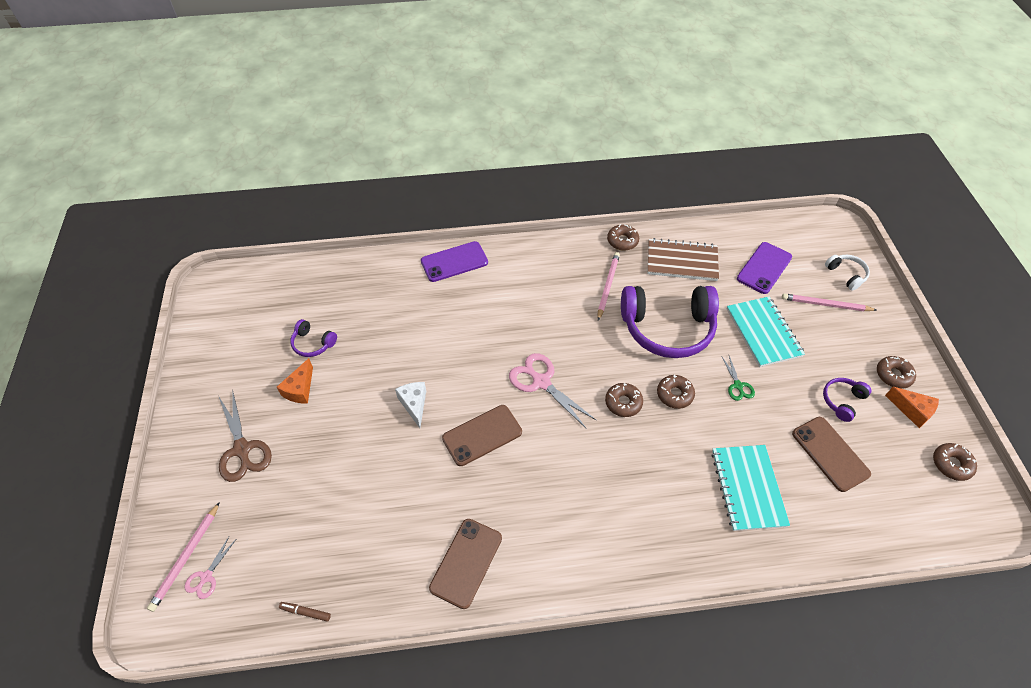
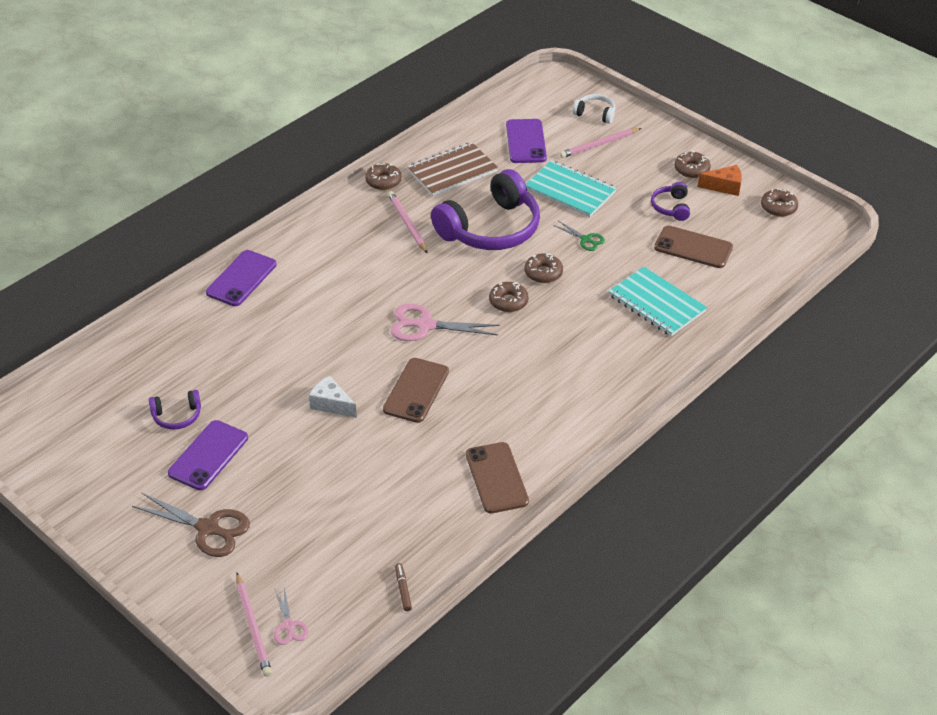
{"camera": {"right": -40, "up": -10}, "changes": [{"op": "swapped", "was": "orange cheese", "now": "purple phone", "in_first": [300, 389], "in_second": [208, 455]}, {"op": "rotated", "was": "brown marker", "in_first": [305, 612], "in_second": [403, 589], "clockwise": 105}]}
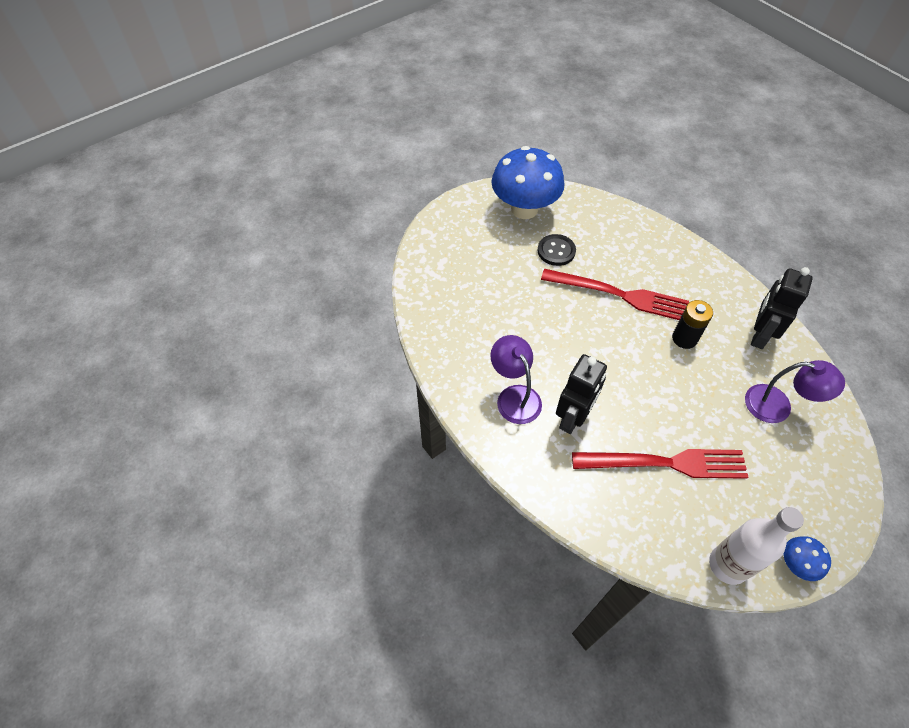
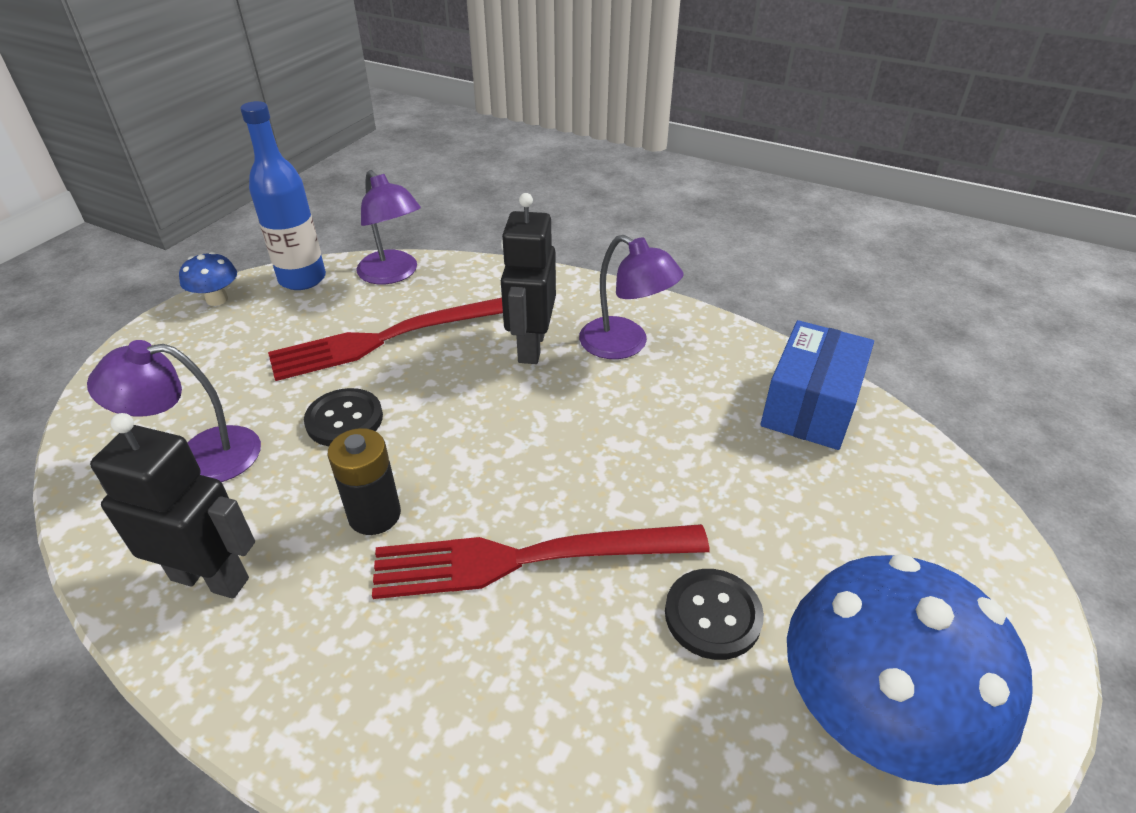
{"camera": {"right": 155, "up": -15}, "changes": [{"op": "rotated", "was": "black robot", "in_first": [759, 335], "in_second": [211, 578], "clockwise": -75}, {"op": "repainted", "was": "white bottle", "now": "blue bottle", "in_first": [728, 565], "in_second": [302, 279]}, {"op": "new", "now": "black button", "in_second": [344, 419]}, {"op": "new", "now": "purple lamp", "in_second": [393, 274]}, {"op": "new", "now": "blue box", "in_second": [810, 405]}]}
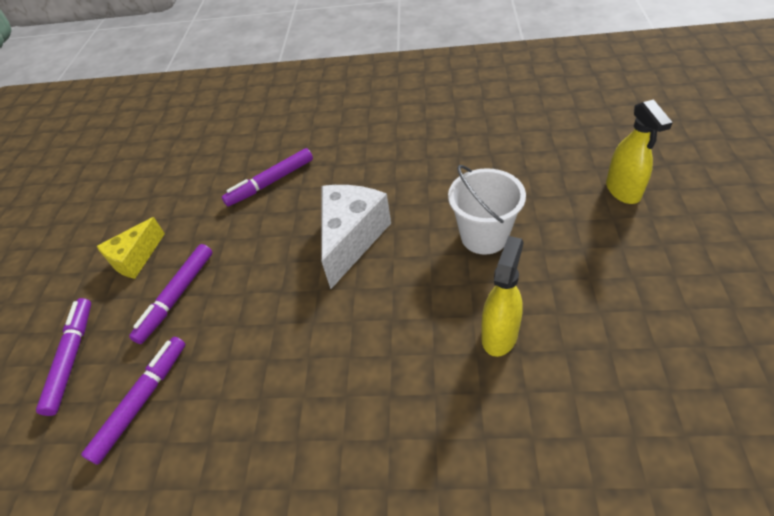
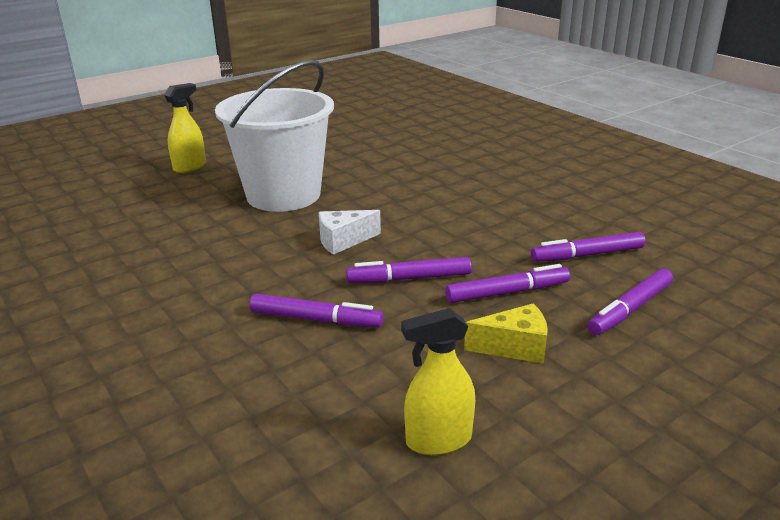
{"camera": {"right": -135, "up": -20}, "changes": [{"op": "scaled", "was": "white bucket", "in_first": [484, 236], "in_second": [283, 195], "ratio": 1.82}, {"op": "scaled", "was": "white cheese", "in_first": [351, 239], "in_second": [343, 241], "ratio": 0.63}, {"op": "new", "now": "purple marker", "in_second": [409, 278]}, {"op": "shifted", "was": "yellow spray bottle", "in_first": [499, 334], "in_second": [438, 440]}]}
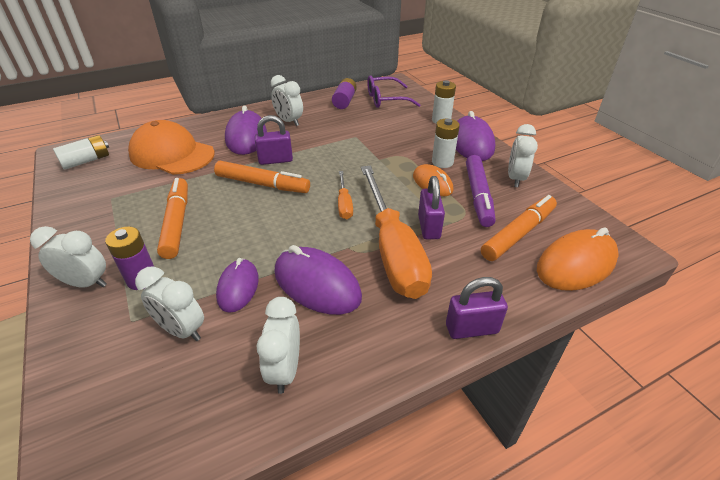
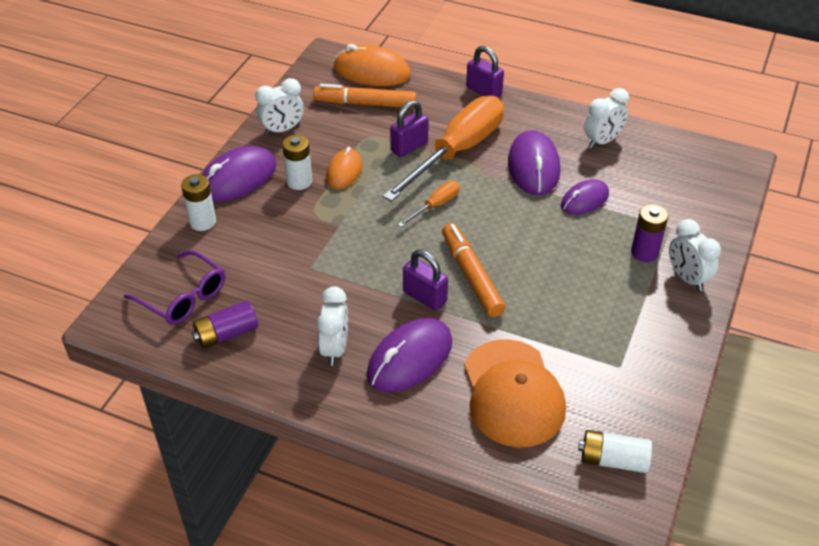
{"camera": {"right": -130, "up": 5}, "changes": [{"op": "gone", "was": "white clock", "in_first": [182, 330]}, {"op": "gone", "was": "orange marker", "in_first": [177, 222]}, {"op": "gone", "was": "purple marker", "in_first": [478, 196]}]}
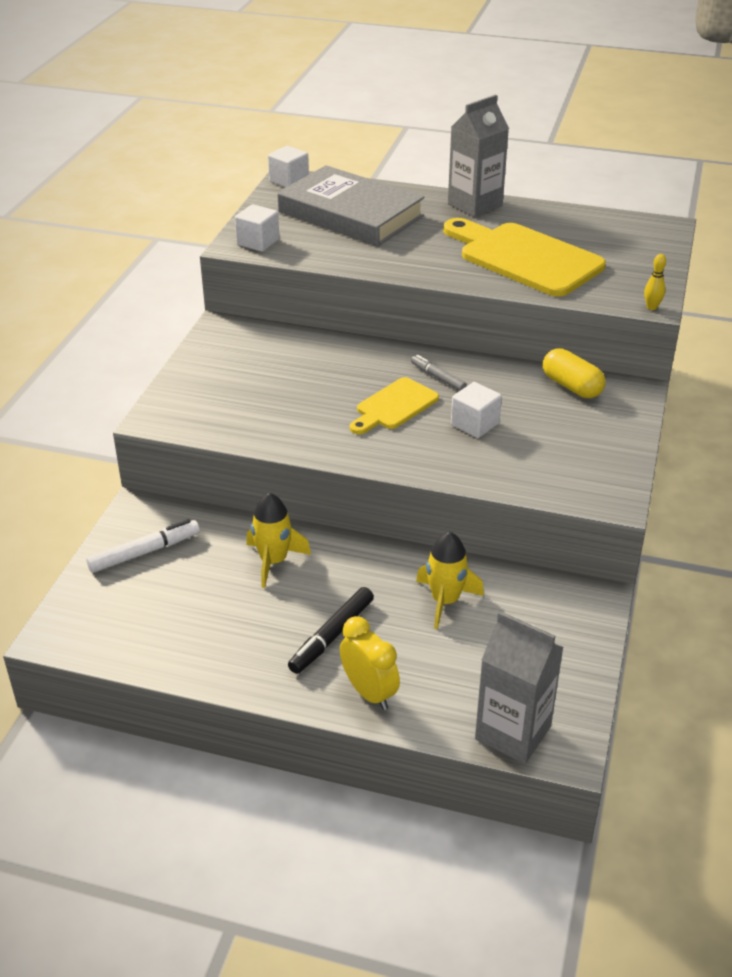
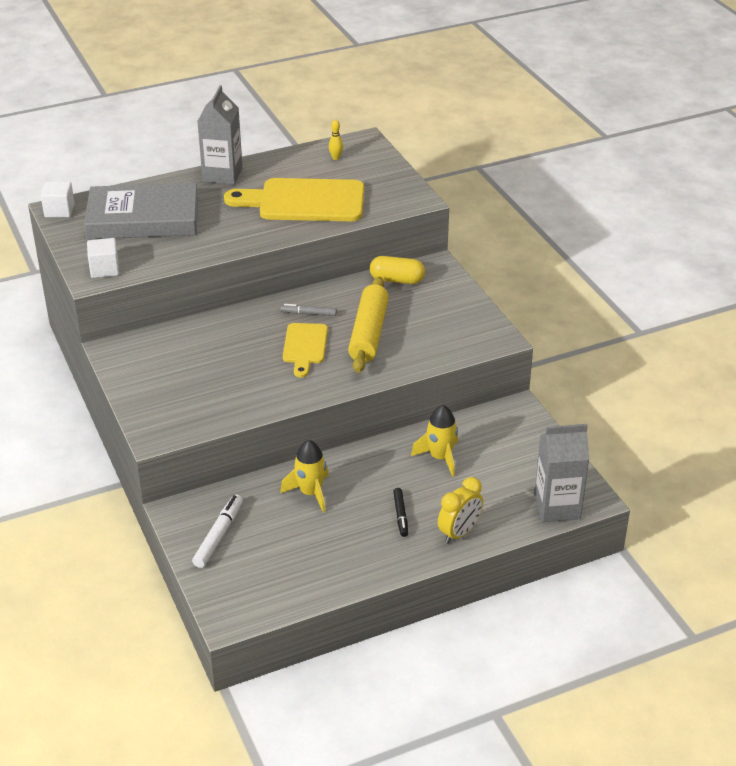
{"camera": {"right": -40, "up": 0}, "changes": [{"op": "shifted", "was": "yellow bowling pin", "in_first": [651, 307], "in_second": [336, 158]}, {"op": "swapped", "was": "white cube", "now": "yellow rolling pin", "in_first": [475, 424], "in_second": [368, 333]}, {"op": "scaled", "was": "black marker", "in_first": [332, 636], "in_second": [400, 515], "ratio": 0.66}, {"op": "rotated", "was": "yellow clock", "in_first": [369, 692], "in_second": [459, 533], "clockwise": 120}]}
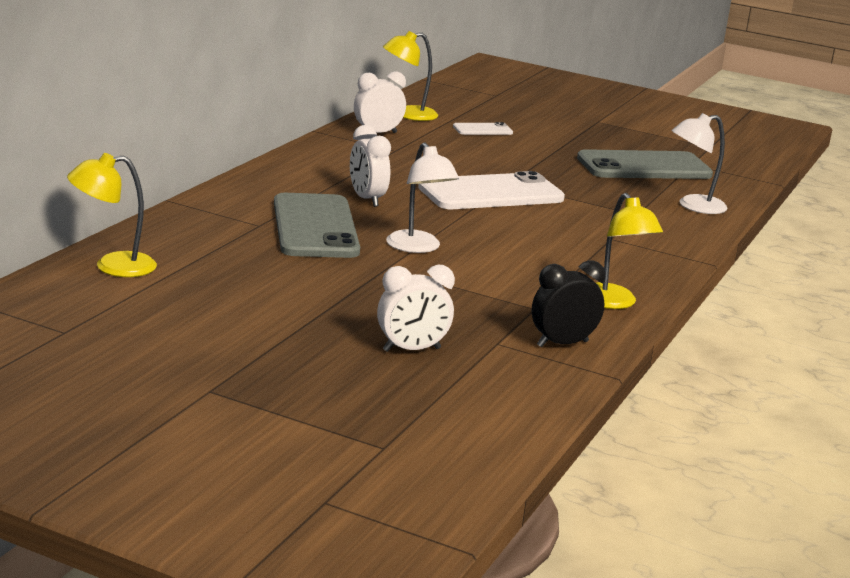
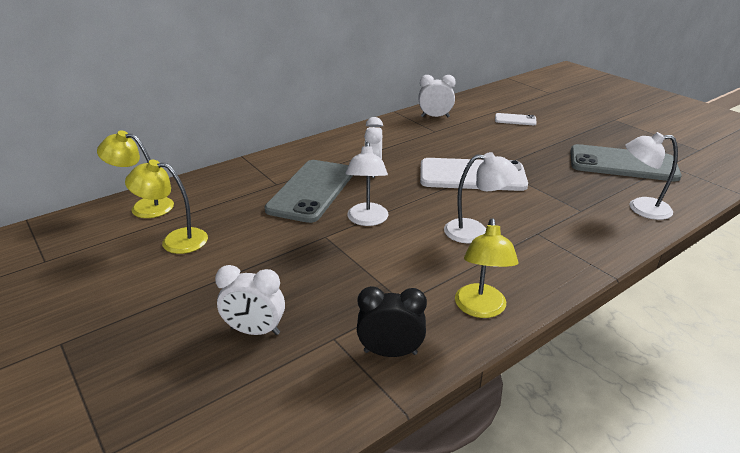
{"camera": {"right": 30, "up": 10}, "changes": [{"op": "shifted", "was": "yellow lamp", "in_first": [408, 115], "in_second": [175, 240]}, {"op": "new", "now": "white lamp", "in_second": [475, 231]}]}
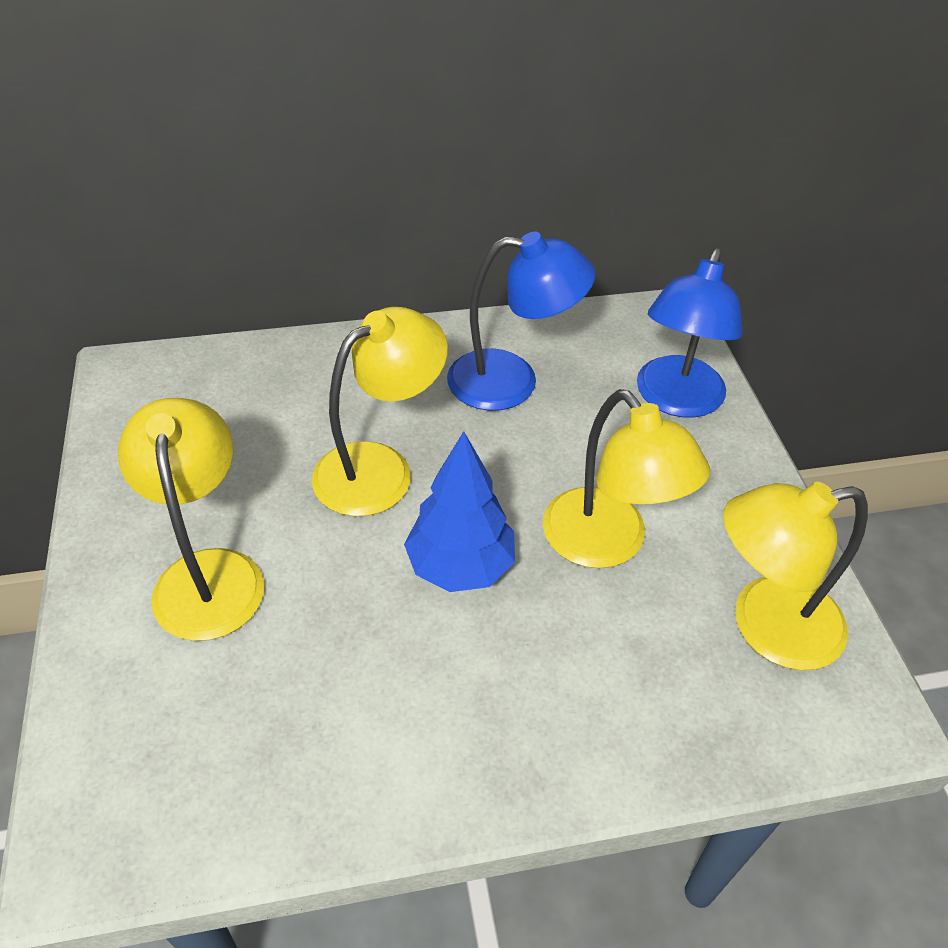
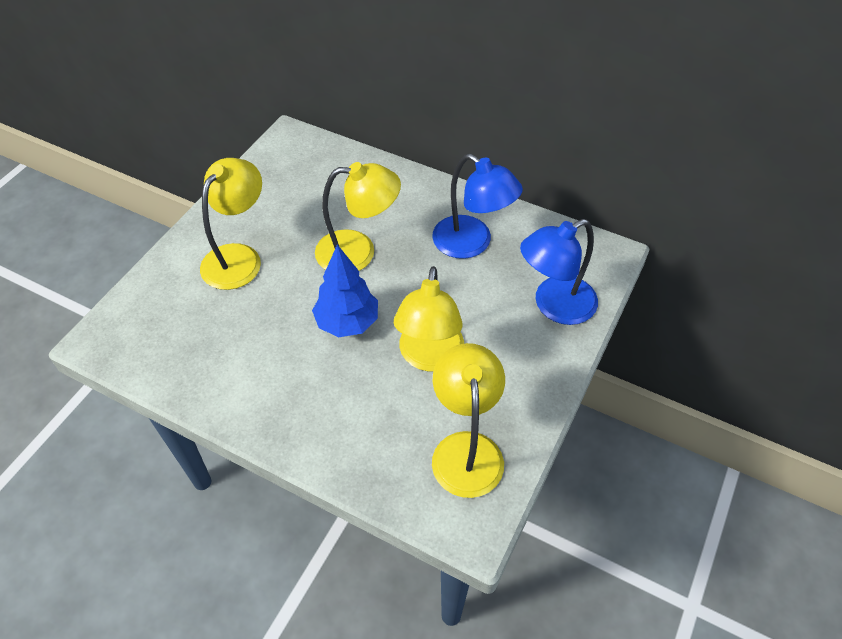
{"camera": {"right": 40, "up": 5}, "changes": [{"op": "rotated", "was": "yellow lamp", "in_first": [766, 626], "in_second": [466, 449], "clockwise": 60}]}
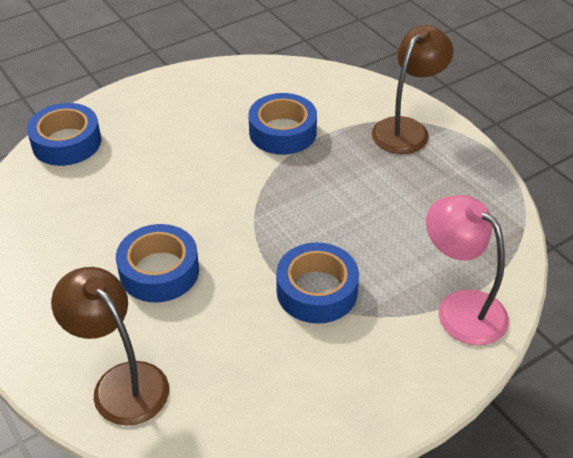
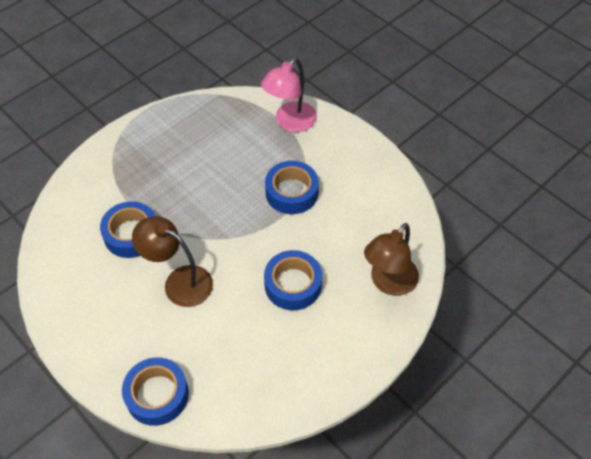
{"camera": {"right": -100, "up": 10}, "changes": [{"op": "shifted", "was": "brown lamp", "in_first": [406, 129], "in_second": [179, 282]}]}
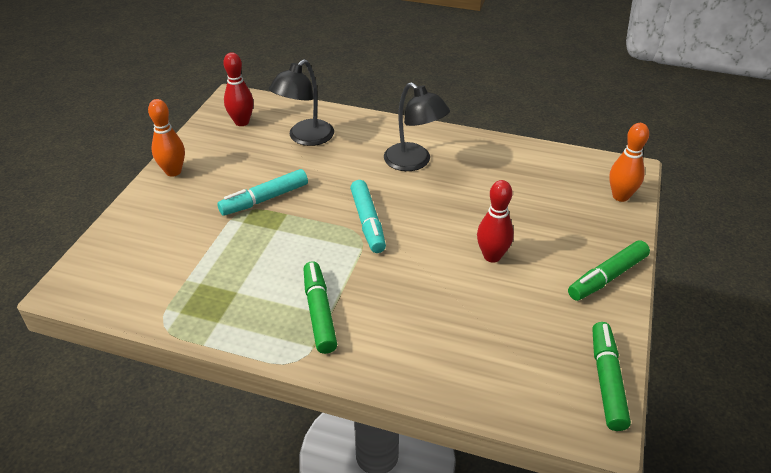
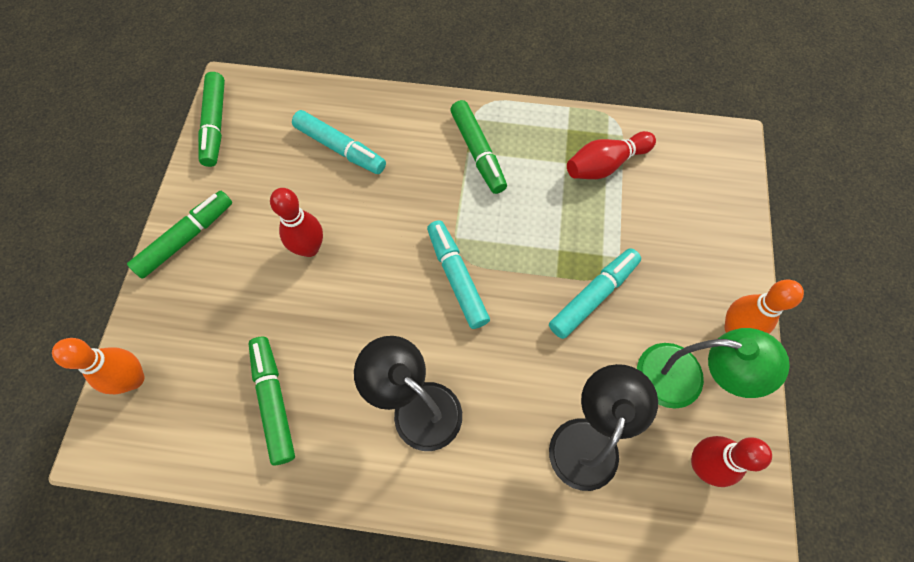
{"camera": {"right": 170, "up": 25}, "changes": [{"op": "new", "now": "green marker", "in_second": [274, 401]}, {"op": "new", "now": "turquoise marker", "in_second": [340, 148]}, {"op": "new", "now": "red bowling pin", "in_second": [605, 164]}, {"op": "new", "now": "green lamp", "in_second": [684, 379]}]}
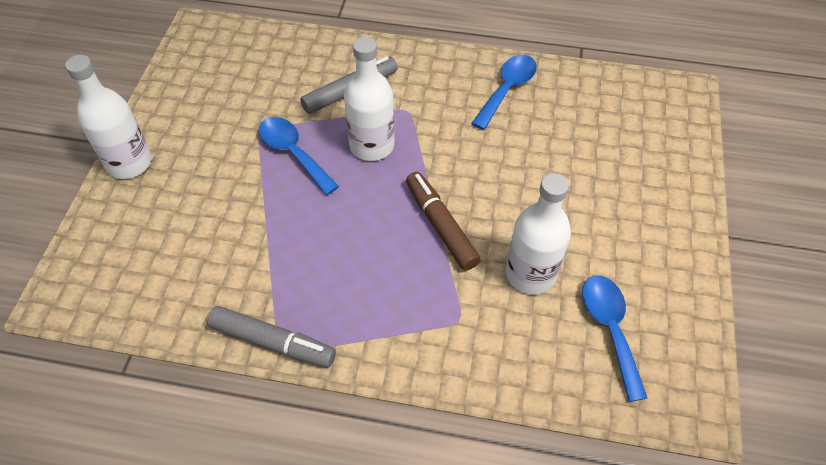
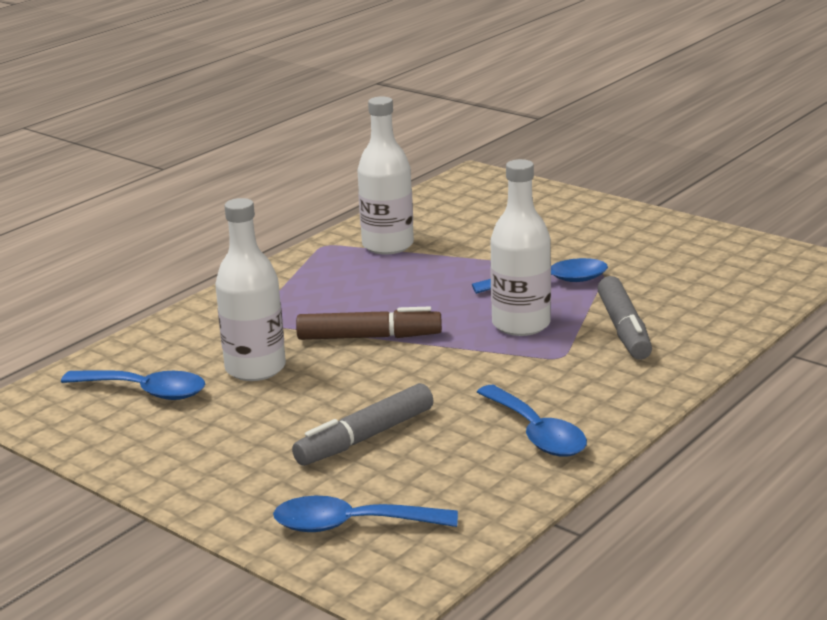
{"camera": {"right": 120, "up": -30}, "changes": [{"op": "new", "now": "blue spoon", "in_second": [351, 525]}, {"op": "shifted", "was": "grey marker", "in_first": [273, 342], "in_second": [365, 437]}, {"op": "shifted", "was": "white bottle", "in_first": [129, 163], "in_second": [388, 245]}]}
